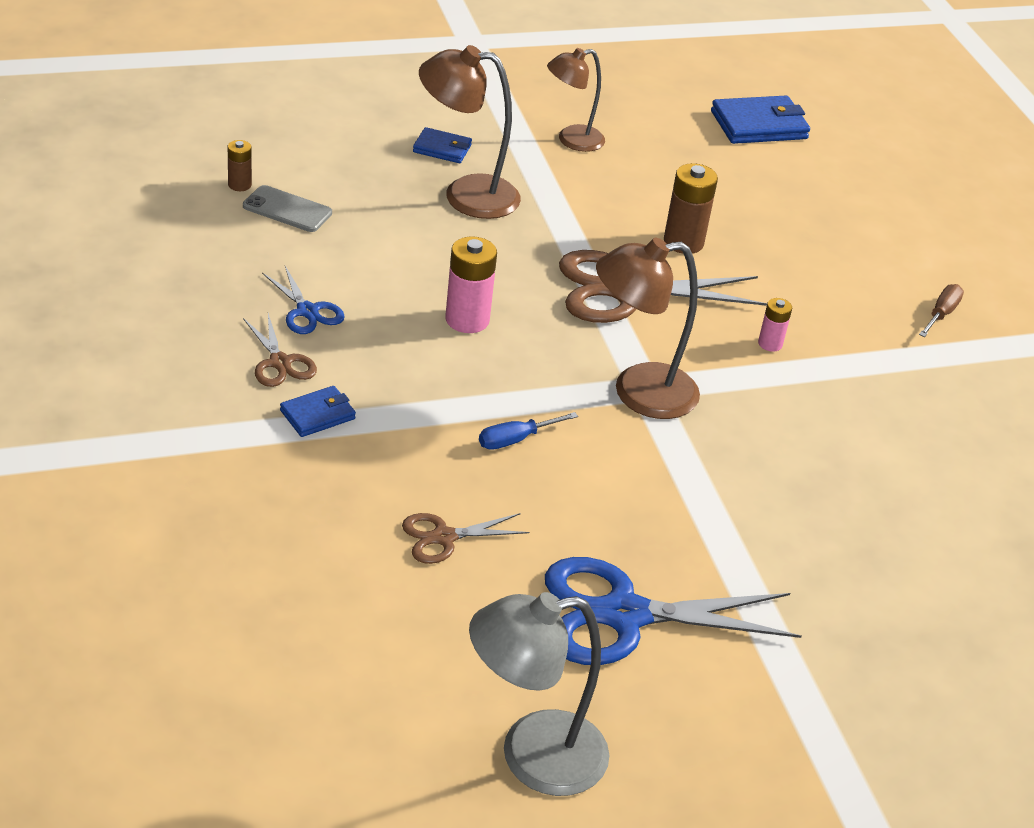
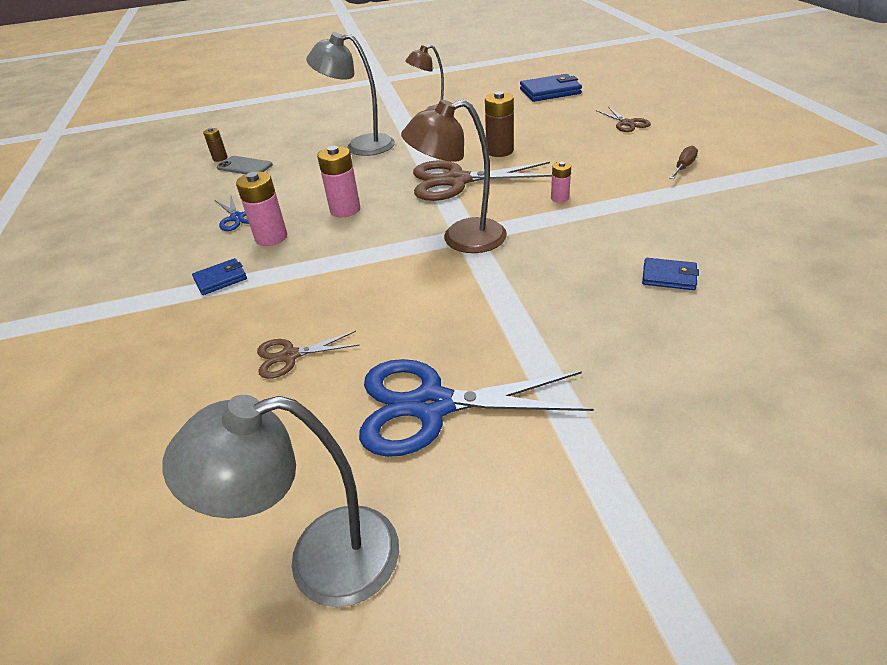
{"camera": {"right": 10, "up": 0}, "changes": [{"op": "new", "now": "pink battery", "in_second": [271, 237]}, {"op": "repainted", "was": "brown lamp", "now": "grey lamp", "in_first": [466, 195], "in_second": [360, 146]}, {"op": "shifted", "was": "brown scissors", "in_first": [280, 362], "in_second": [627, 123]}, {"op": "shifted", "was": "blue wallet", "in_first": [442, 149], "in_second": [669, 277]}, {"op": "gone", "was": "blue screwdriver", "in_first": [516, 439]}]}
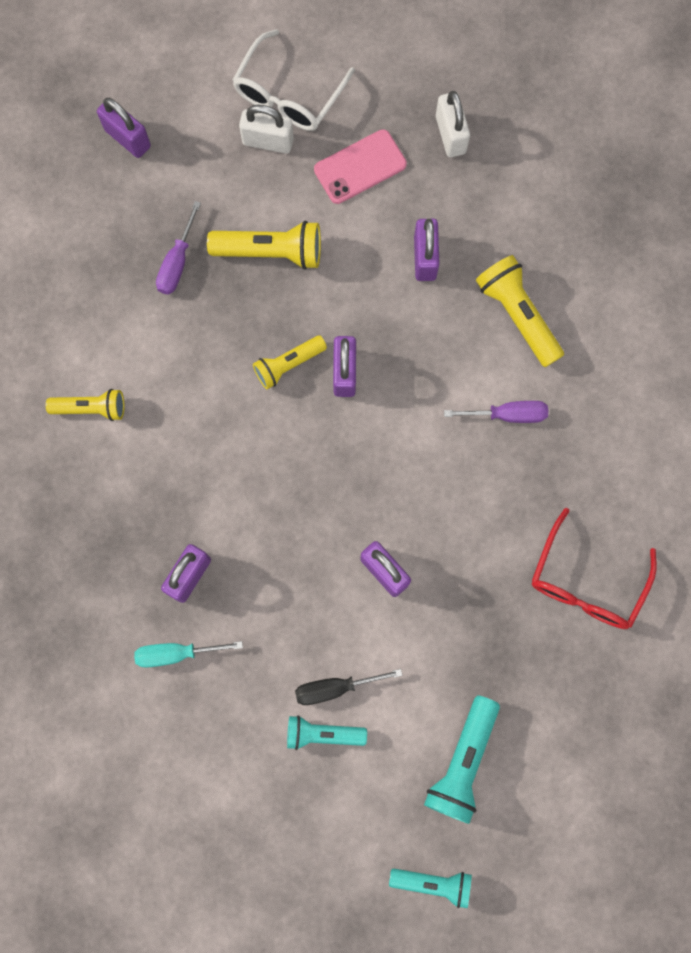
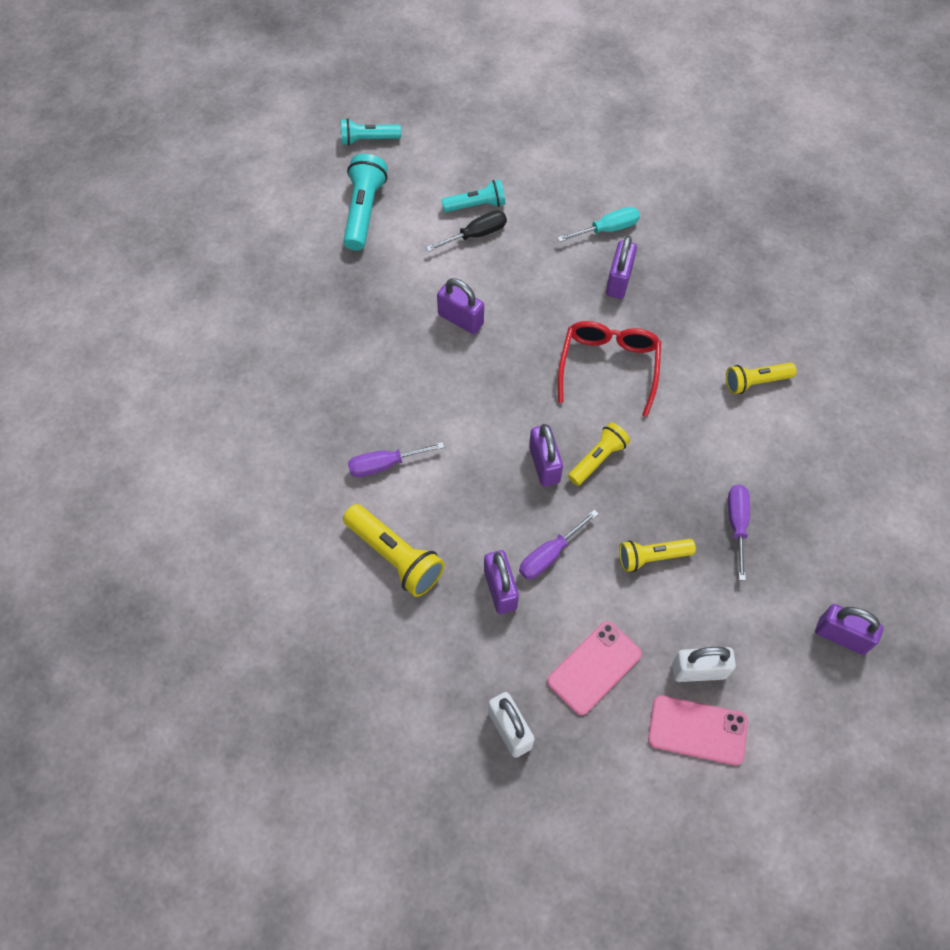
{"camera": {"right": 165, "up": -15}, "changes": [{"op": "new", "now": "purple screwdriver", "in_second": [550, 554]}, {"op": "shifted", "was": "red glasses", "in_first": [586, 582], "in_second": [609, 366]}, {"op": "scaled", "was": "yellow flashlight", "in_first": [271, 252], "in_second": [652, 557], "ratio": 0.66}, {"op": "swapped", "was": "white glasses", "now": "pink phone", "in_first": [288, 94], "in_second": [697, 730]}]}
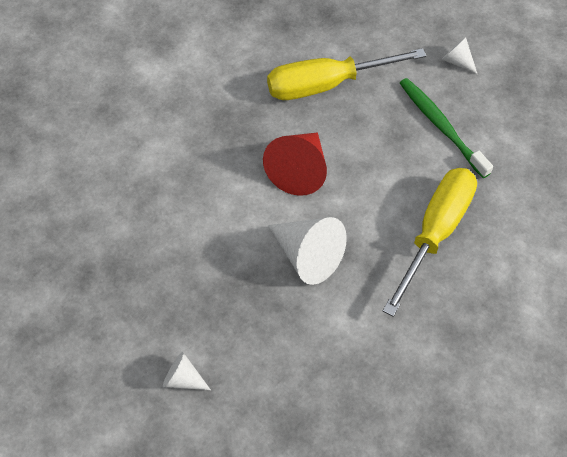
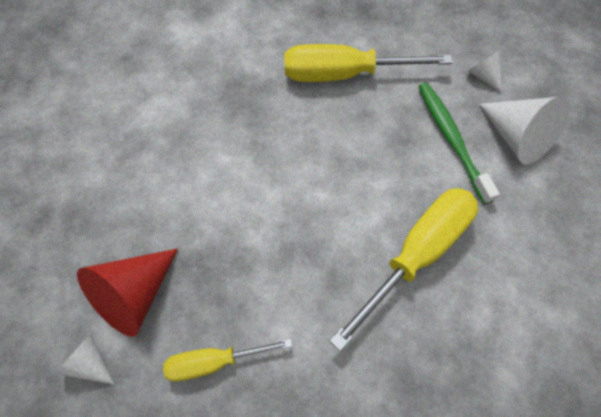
{"camera": {"right": 15, "up": 5}, "changes": [{"op": "shifted", "was": "red cone", "in_first": [299, 170], "in_second": [135, 295]}, {"op": "new", "now": "yellow screwdriver", "in_second": [214, 361]}, {"op": "shifted", "was": "white cone", "in_first": [307, 256], "in_second": [515, 138]}]}
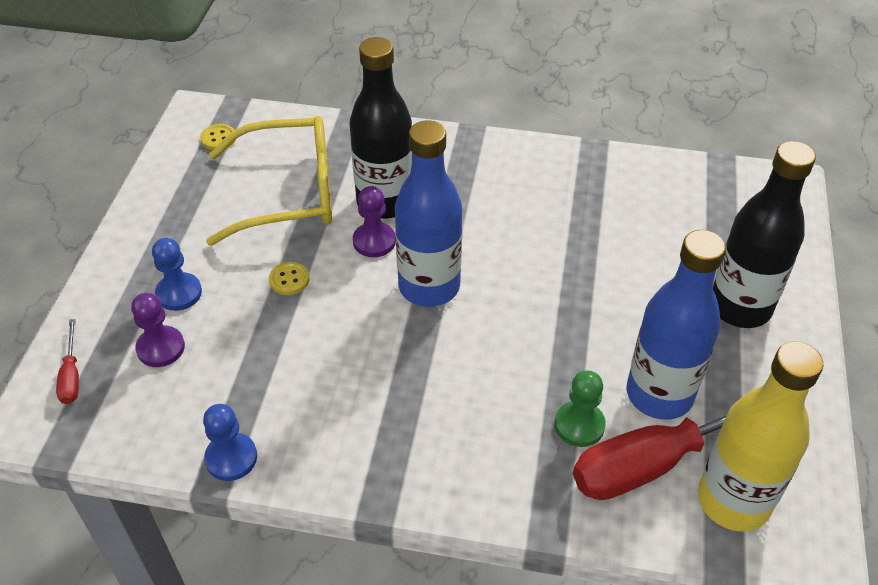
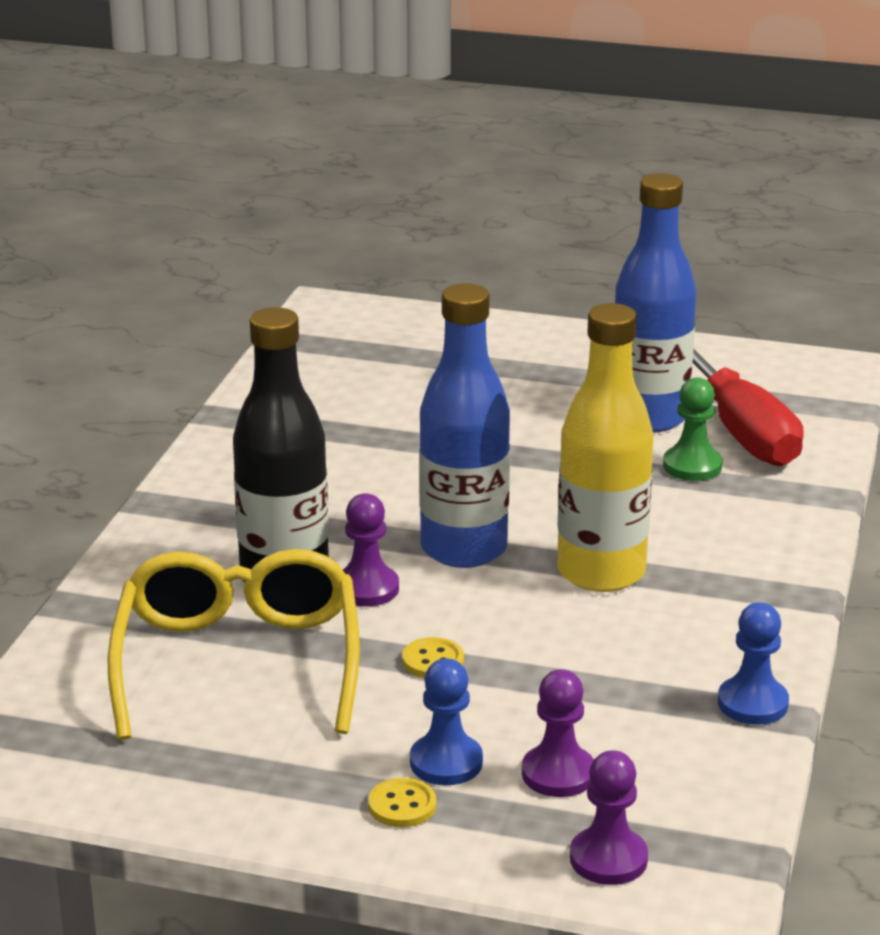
{"camera": {"right": -85, "up": -20}, "changes": [{"op": "shifted", "was": "yellow button", "in_first": [218, 138], "in_second": [402, 805]}, {"op": "shifted", "was": "yellow bottle", "in_first": [733, 501], "in_second": [601, 572]}, {"op": "swapped", "was": "red screwdriver", "now": "purple pawn", "in_first": [71, 375], "in_second": [608, 859]}, {"op": "gone", "was": "black bottle", "in_first": [740, 307]}]}
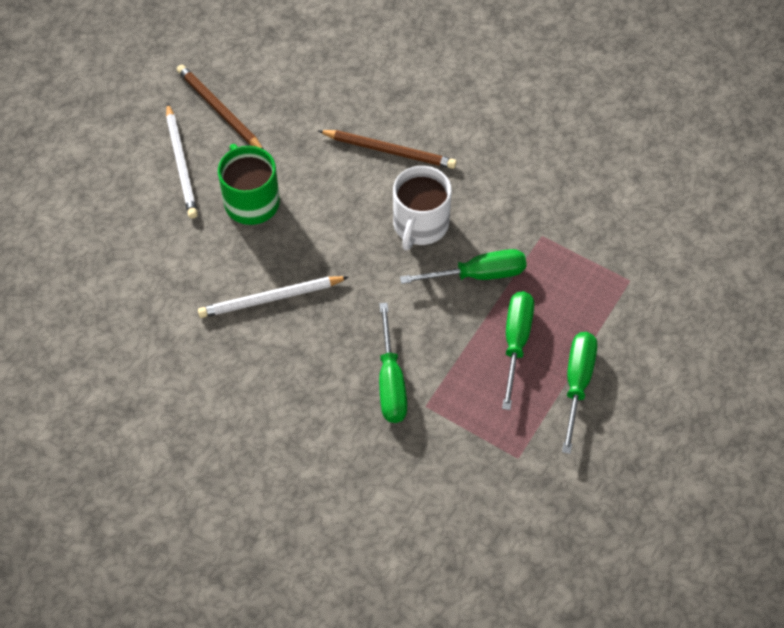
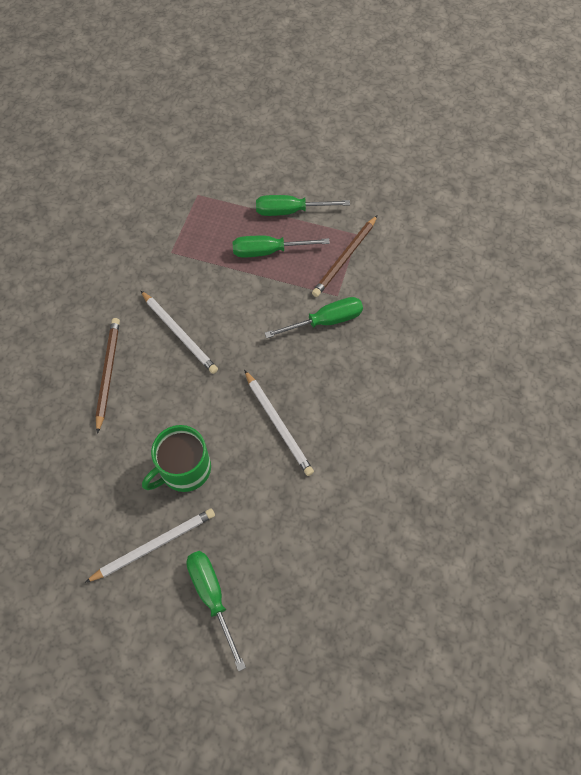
{"camera": {"right": -105, "up": 5}, "changes": [{"op": "swapped", "was": "white mug", "now": "white pencil", "in_first": [420, 225], "in_second": [179, 333]}, {"op": "shifted", "was": "green screwdriver", "in_first": [478, 275], "in_second": [212, 596]}, {"op": "shifted", "was": "brown pencil", "in_first": [219, 110], "in_second": [345, 258]}]}
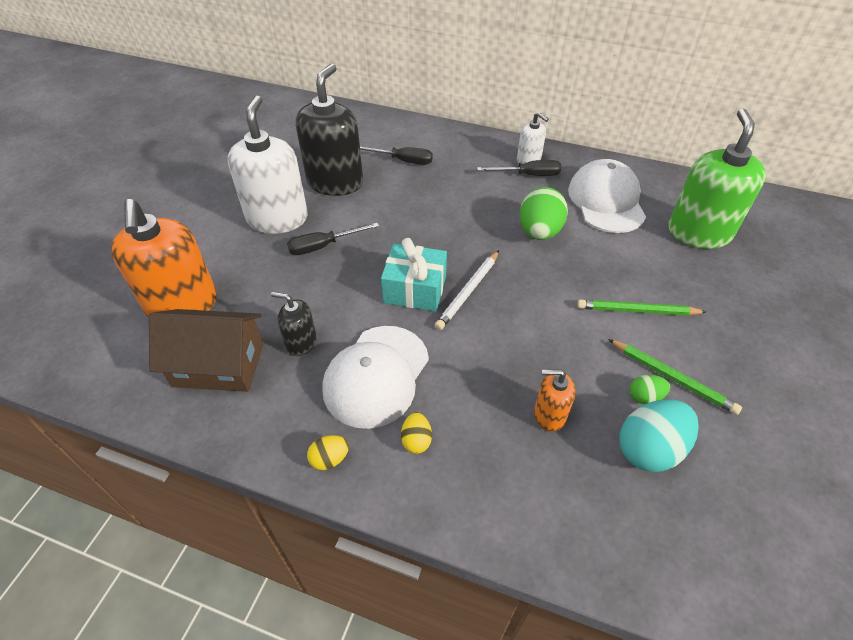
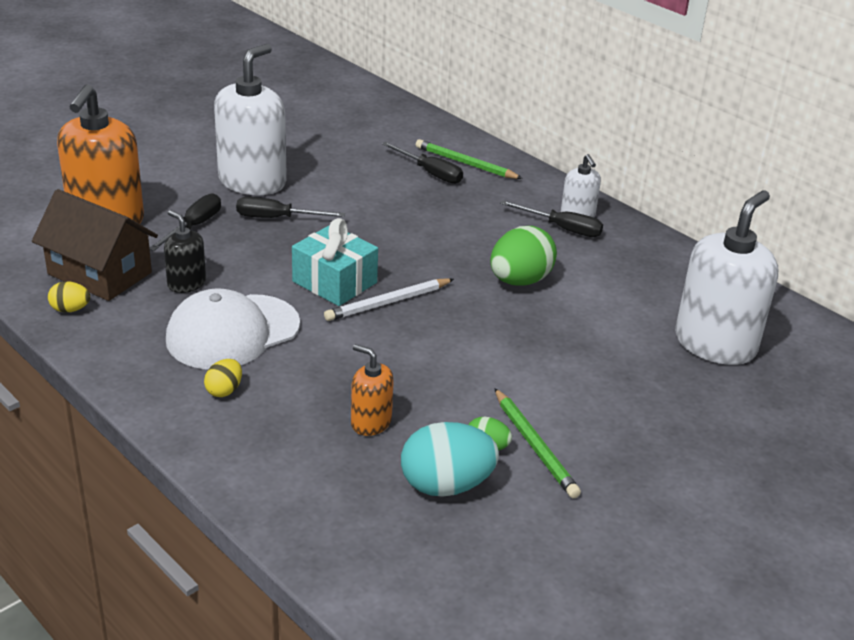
{"camera": {"right": 25, "up": -15}, "changes": [{"op": "shifted", "was": "yellow egg", "in_first": [329, 459], "in_second": [70, 309]}, {"op": "new", "now": "black screwdriver", "in_second": [193, 227]}, {"op": "shifted", "was": "green pencil", "in_first": [637, 311], "in_second": [465, 163]}, {"op": "repainted", "was": "green soap dispenser", "now": "white soap dispenser", "in_first": [699, 232], "in_second": [715, 344]}, {"op": "gone", "was": "black soap dispenser", "in_first": [335, 182]}, {"op": "gone", "was": "white cap", "in_first": [606, 201]}]}
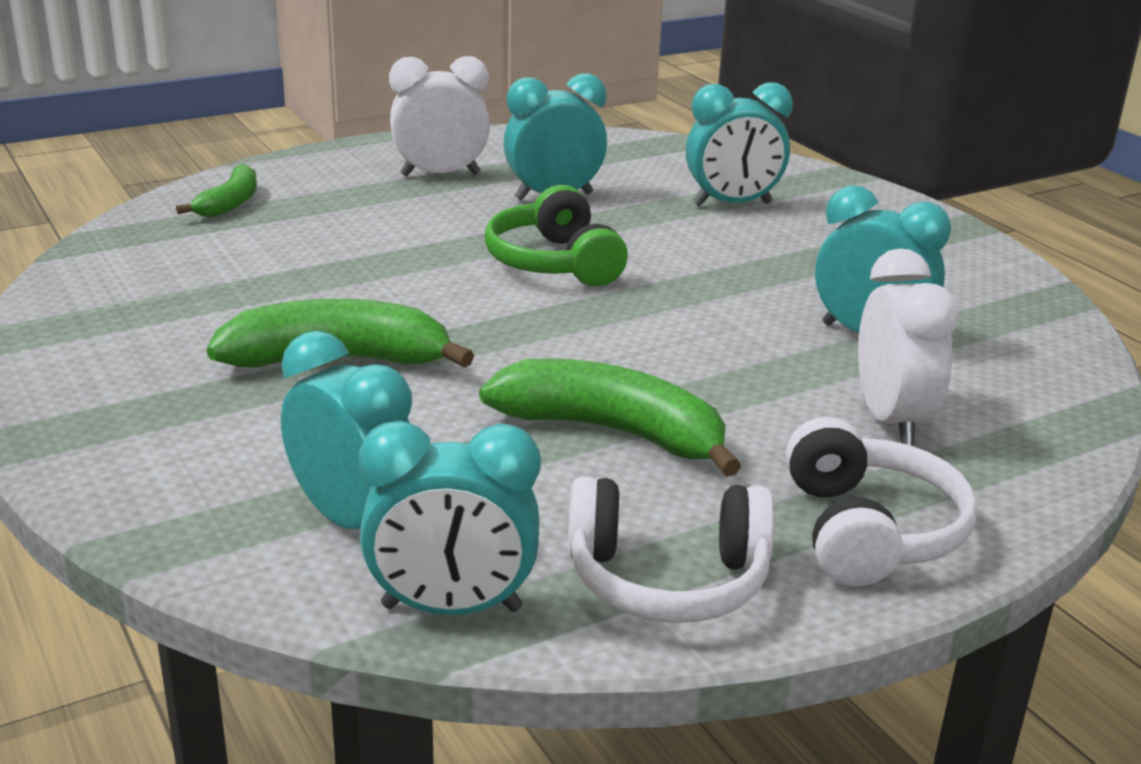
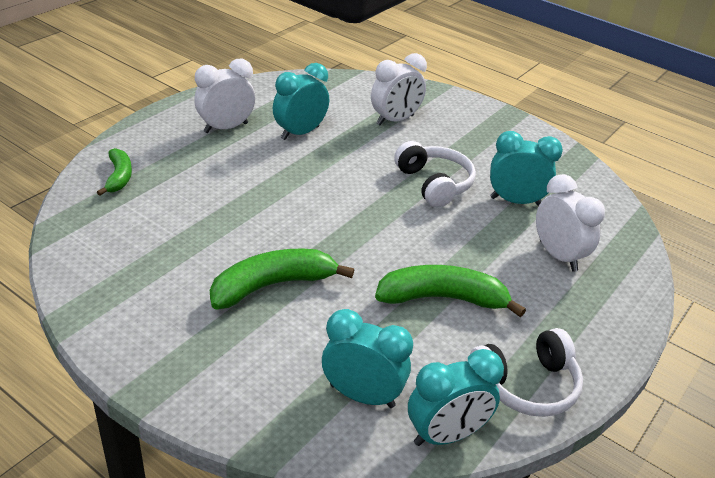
{"camera": {"right": -25, "up": 10}, "changes": [{"op": "repainted", "was": "turquoise clock", "now": "white clock", "in_first": [732, 204], "in_second": [395, 120]}, {"op": "shifted", "was": "white headphones", "in_first": [869, 531], "in_second": [434, 184]}, {"op": "gone", "was": "green headphones", "in_first": [554, 263]}]}
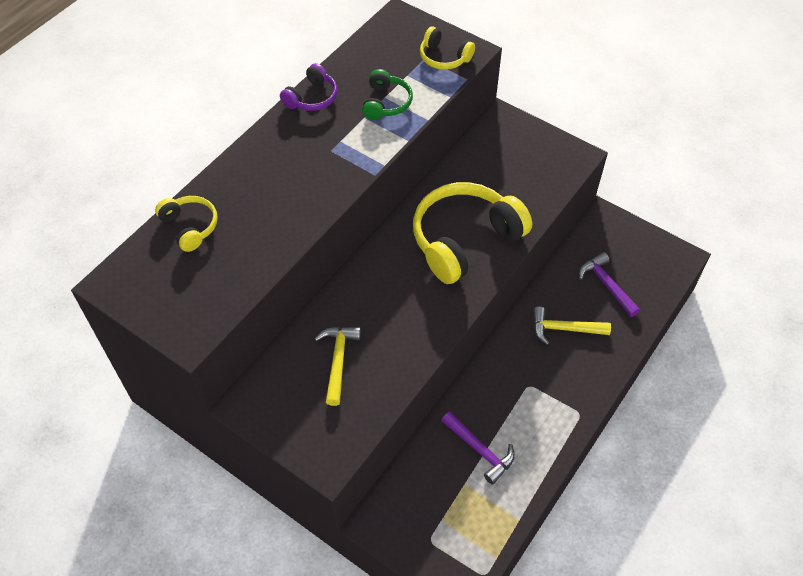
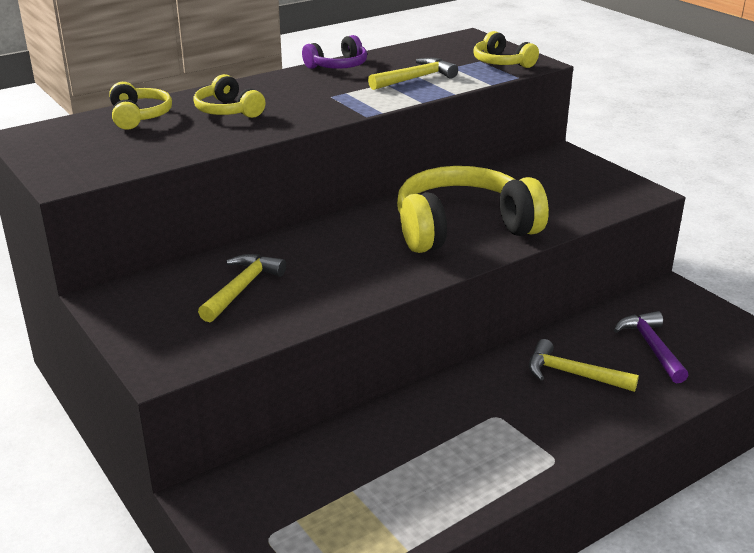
{"camera": {"right": 20, "up": -25}, "changes": [{"op": "new", "now": "yellow headphones", "in_second": [228, 111]}, {"op": "swapped", "was": "green headphones", "now": "yellow hammer", "in_first": [386, 103], "in_second": [415, 79]}, {"op": "gone", "was": "purple hammer", "in_first": [479, 450]}]}
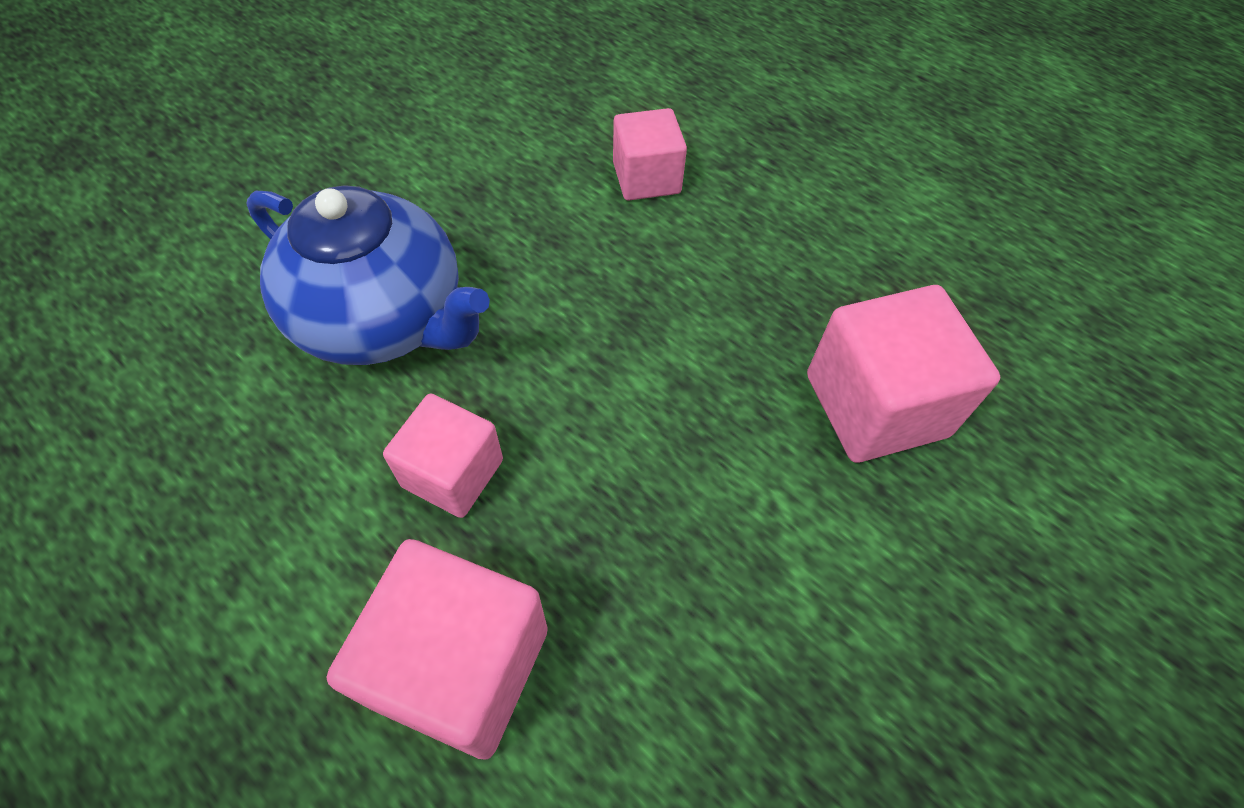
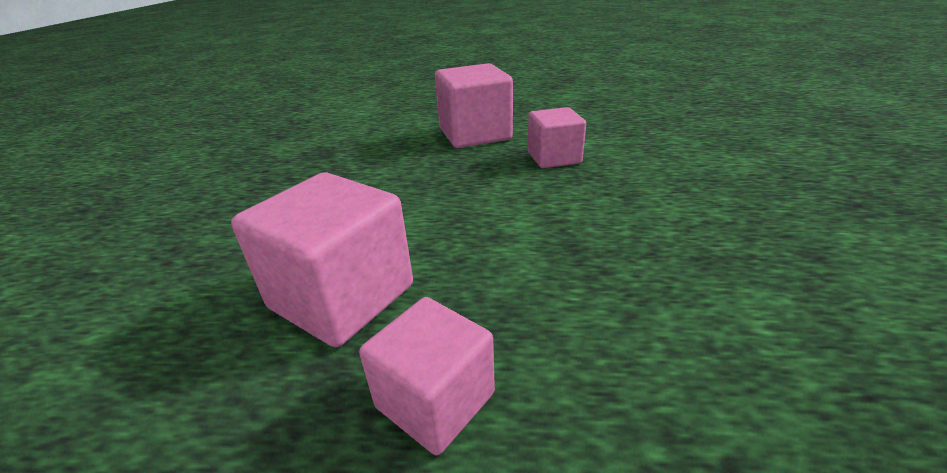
{"camera": {"right": 145, "up": -25}, "changes": [{"op": "shifted", "was": "pink cube", "in_first": [646, 178], "in_second": [435, 400]}, {"op": "gone", "was": "blue teapot", "in_first": [384, 319]}]}
